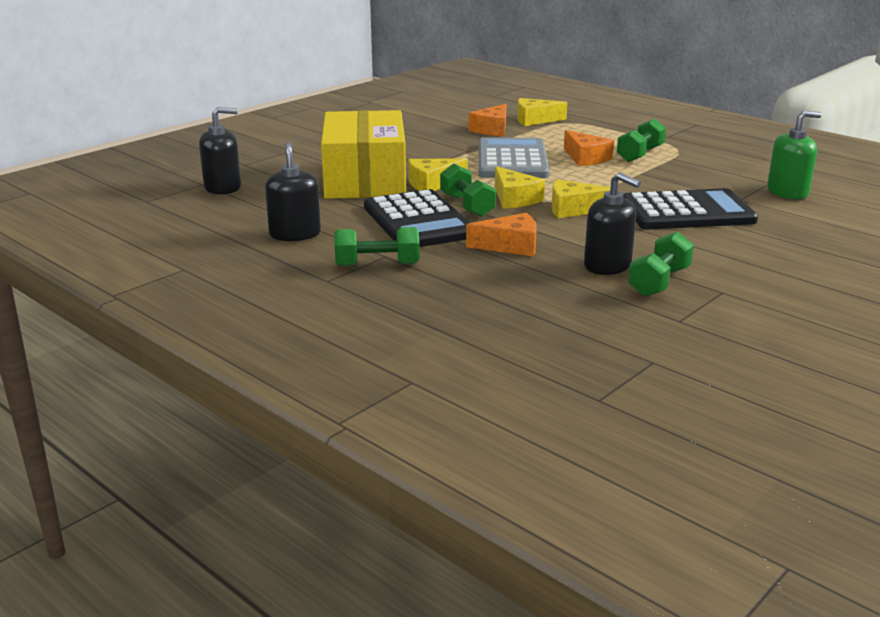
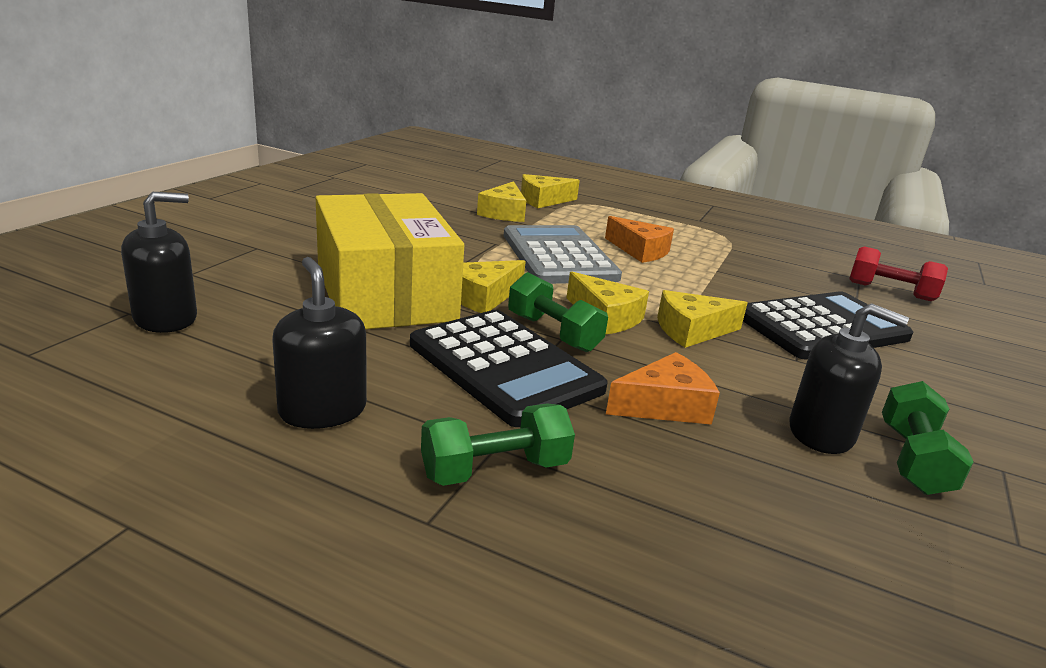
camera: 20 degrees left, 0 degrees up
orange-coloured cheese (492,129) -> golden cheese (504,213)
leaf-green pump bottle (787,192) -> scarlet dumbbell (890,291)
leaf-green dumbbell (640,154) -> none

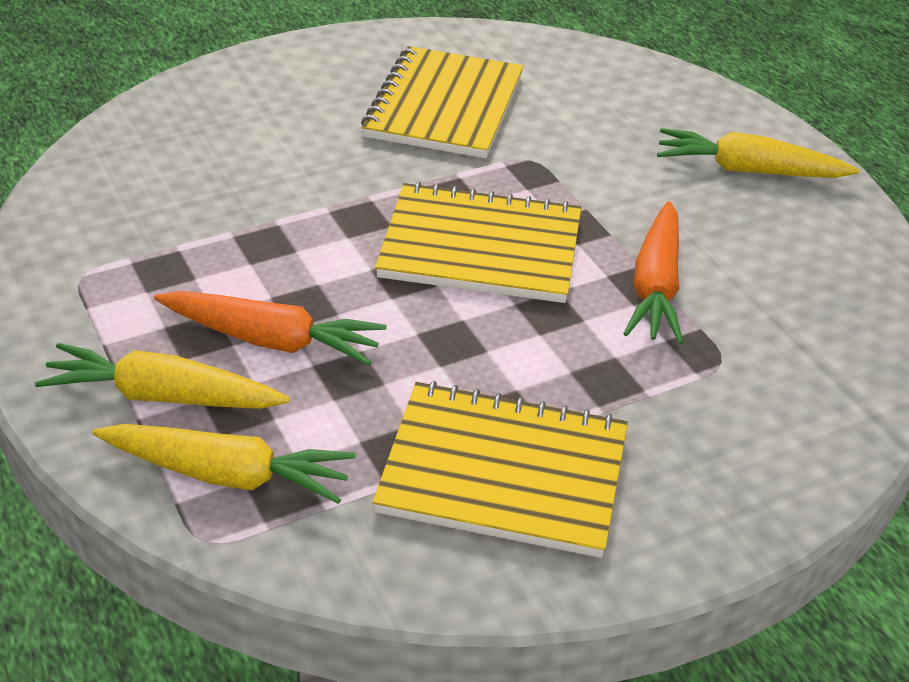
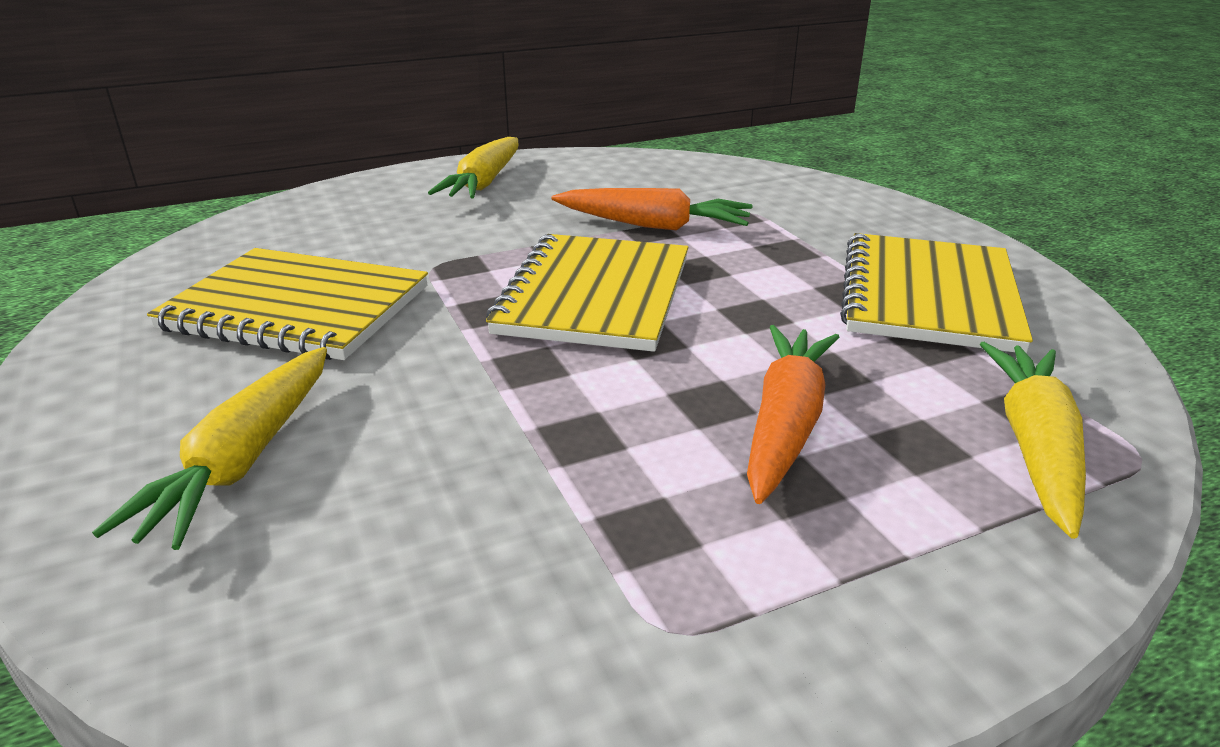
camera: 85 degrees left, 10 degrees down
golden toy carrot (163,396) -> golden toy carrot (243,460), moved

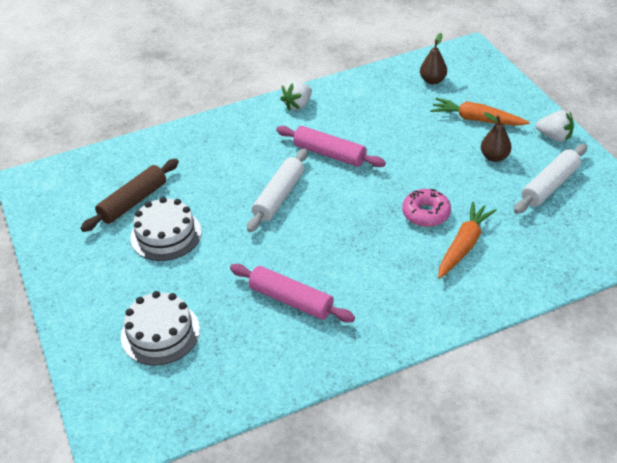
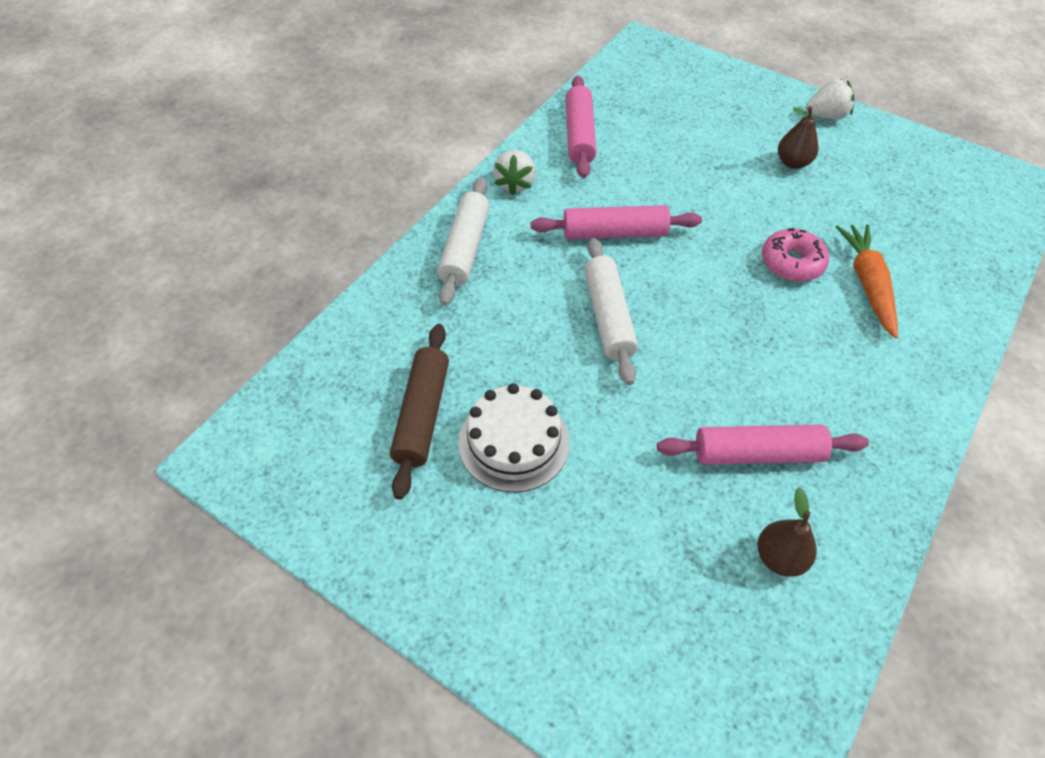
camera: 35 degrees left, 10 degrees up
snow-white rolling pin (549,186) -> snow-white rolling pin (465,248), moved
none -> pink rolling pin (579,135)
russet toy pear (432,80) -> russet toy pear (779,557), moved
snow-white gateau (160,333) -> none
orange-coloured toy carrot (477,119) -> none

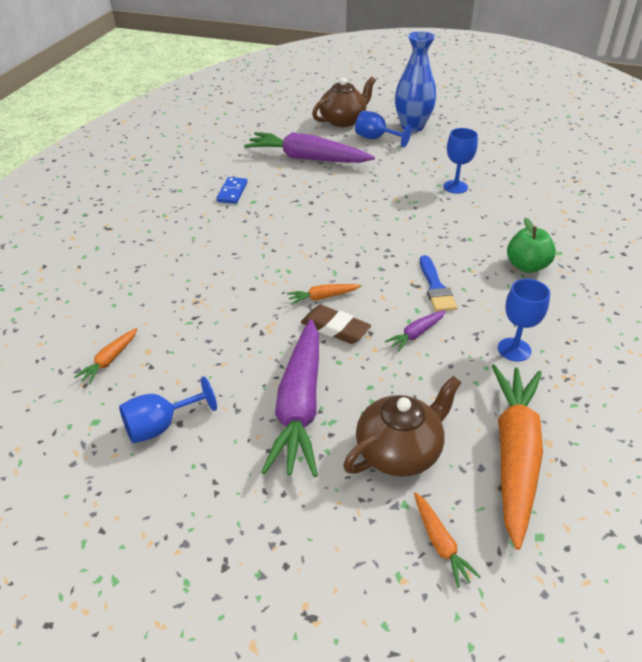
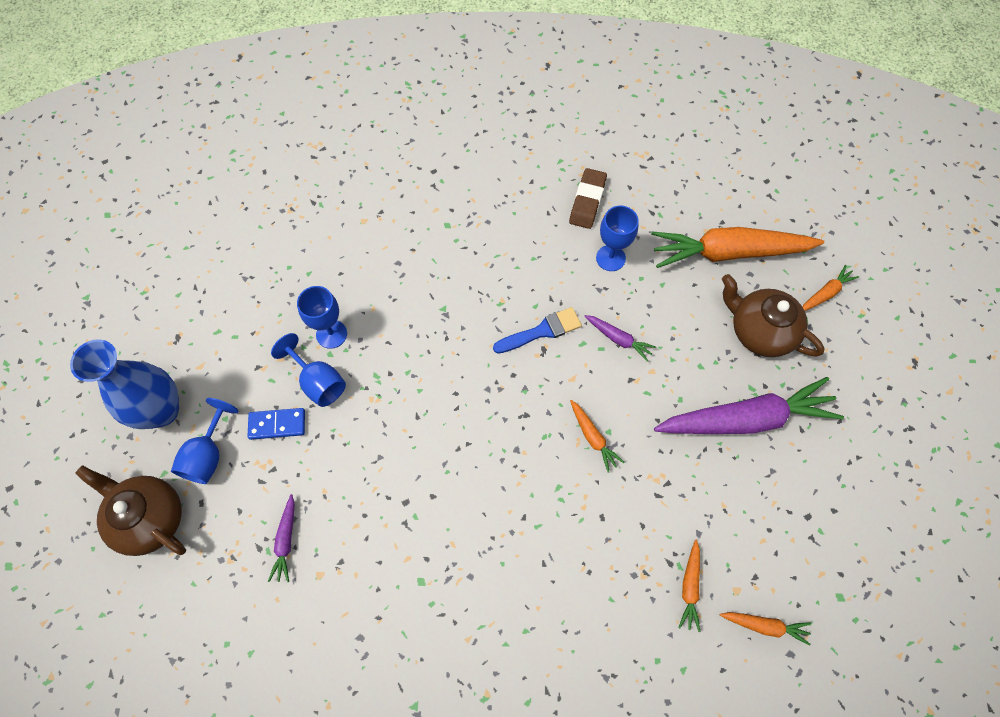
camera: 105 degrees left, 25 degrees up
royal blue domino (232,192) -> royal blue domino (277,424), moved
royal purple toy carrot (307,158) -> royal purple toy carrot (286,541), x0.44
royal blue goblet (161,426) -> royal blue goblet (318,382), moved
russet gum eraser (335,328) -> russet gum eraser (587,201), moved
none -> orange-coloured toy carrot (689,587)
leaf-green toy apple (526,266) -> none

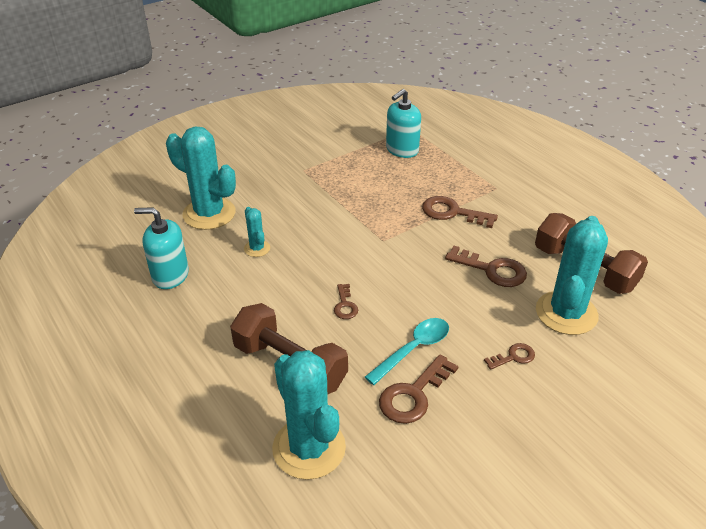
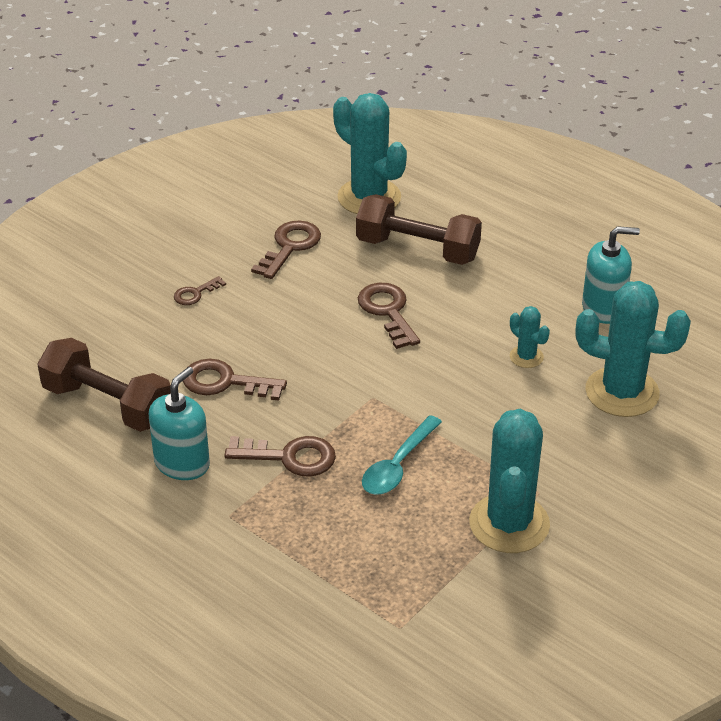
camera: 165 degrees right, 0 degrees up
turquoise pump bottle (402,150) -> turquoise pump bottle (182,463), moved
russet latchkey (345,305) -> russet latchkey (388,312), x1.76
turquoise tablespoon (413,349) -> turquoise tablespoon (398,465), moved
turquoise cactus (566,313) -> turquoise cactus (509,524), moved

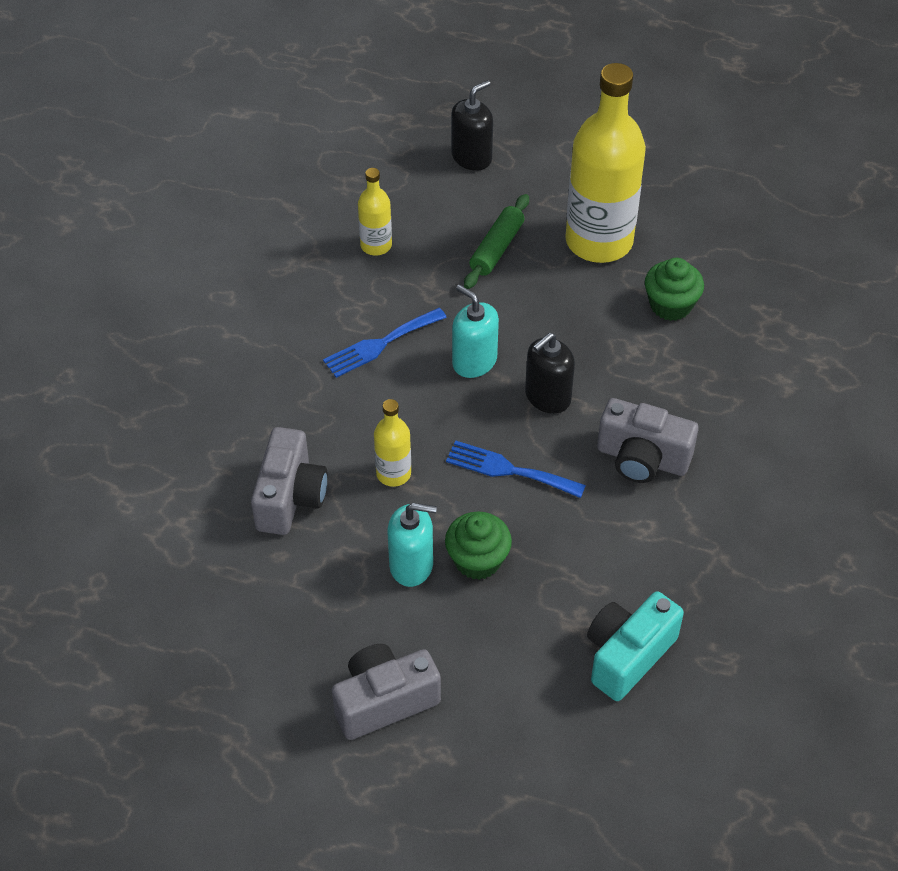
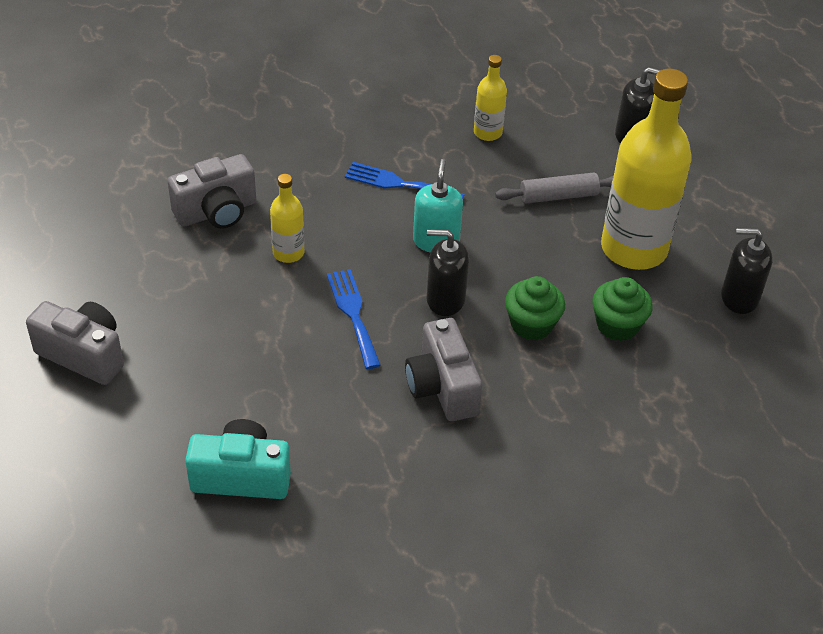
camera: 50 degrees right, 5 degrees down
leaf-green rolling pin (497,248) -> grey rolling pin (558,196)
leaf-green cupcake (477,560) -> leaf-green cupcake (531,324), moved
none -> ebony pump bottle (739,297)
turquoise pump bottle (411,565) -> none

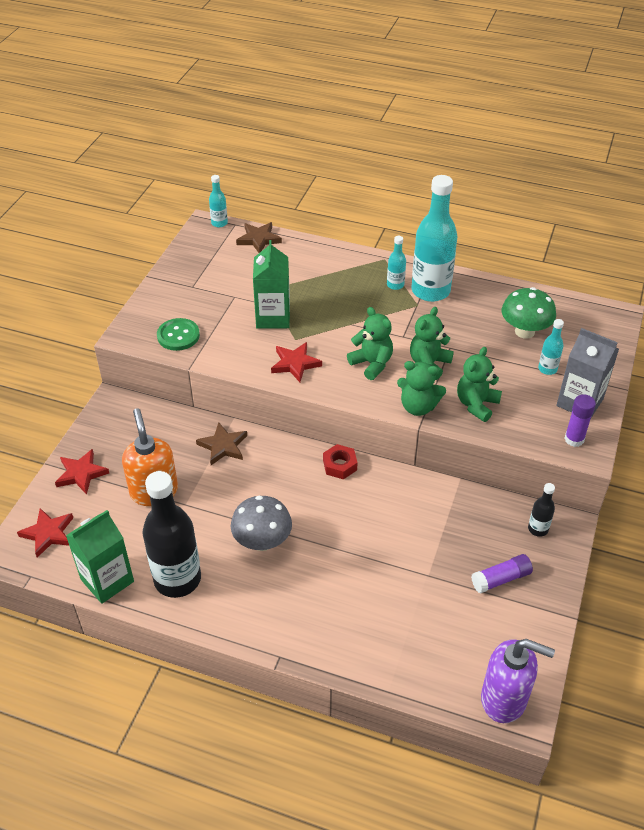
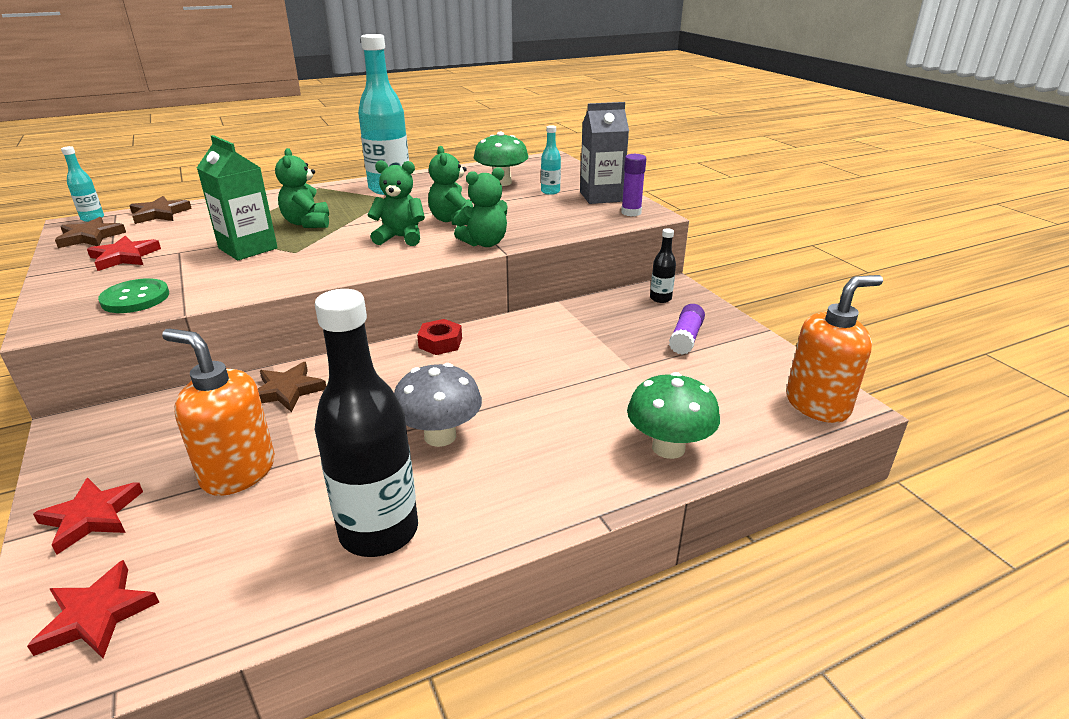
camera: 45 degrees left, 15 degrees down
none -> russet star shape (90,237)
scarlet star shape (295,364) -> scarlet star shape (124,257), moved
leaf-green teddy (476,404) -> leaf-green teddy (307,223), moved
none -> leaf-green fungus (668,447)
royal purple pump bottle (504,699) -> orange-coloured pump bottle (817,405)
leaf-green milk carton (107,580) -> none
turquoise bottle (395,285) -> none

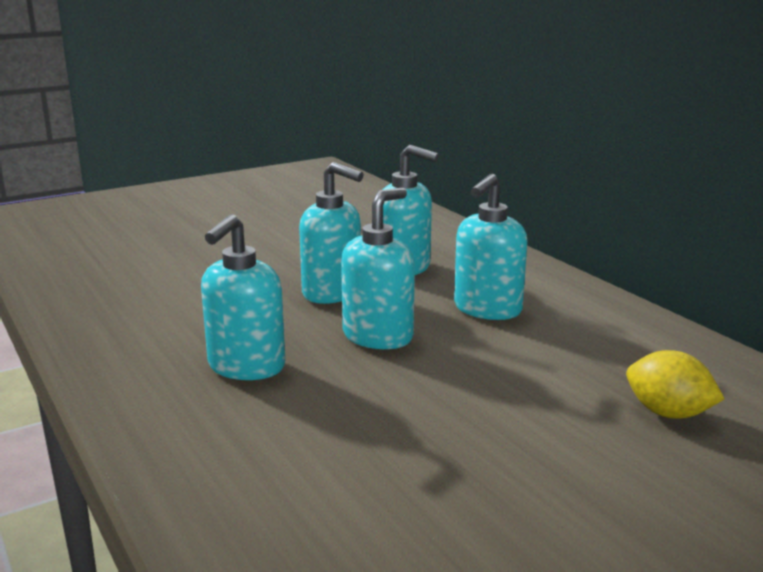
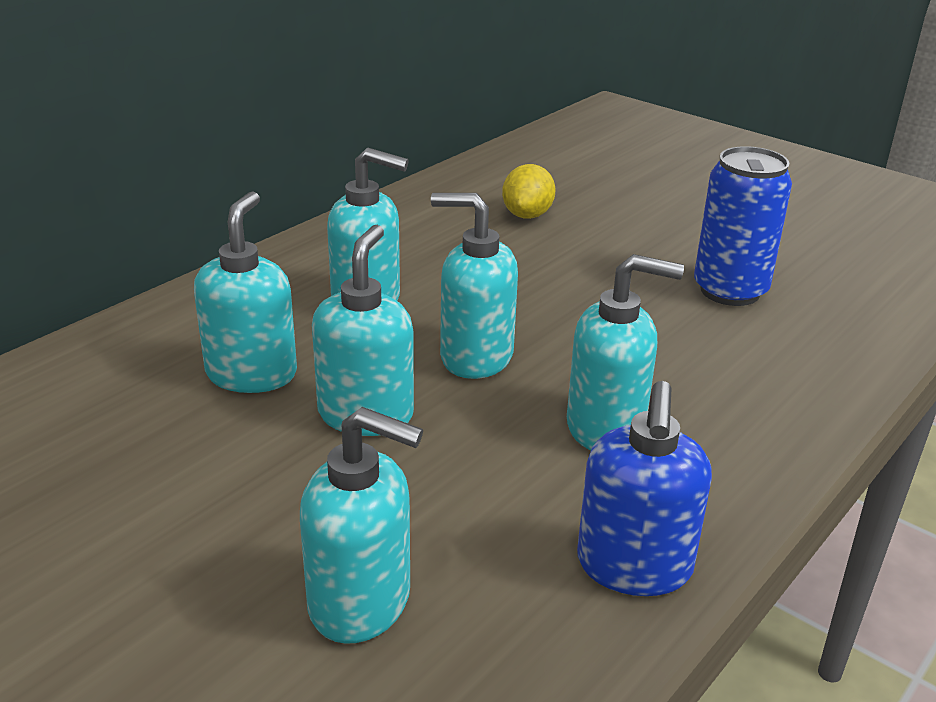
camera: 110 degrees left, 10 degrees up
none -> turquoise pump bottle (361,602)
none -> royal blue pump bottle (634,567)
none -> royal blue soda can (730,291)

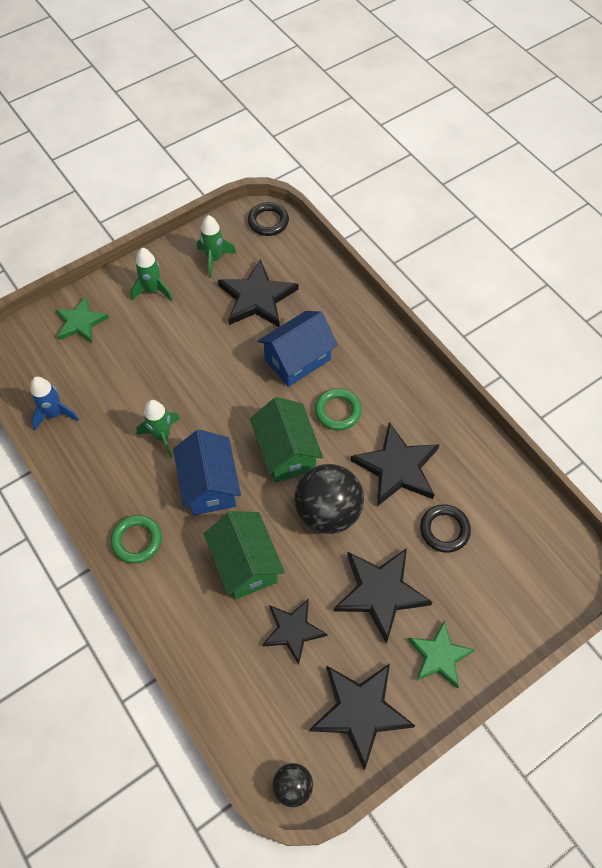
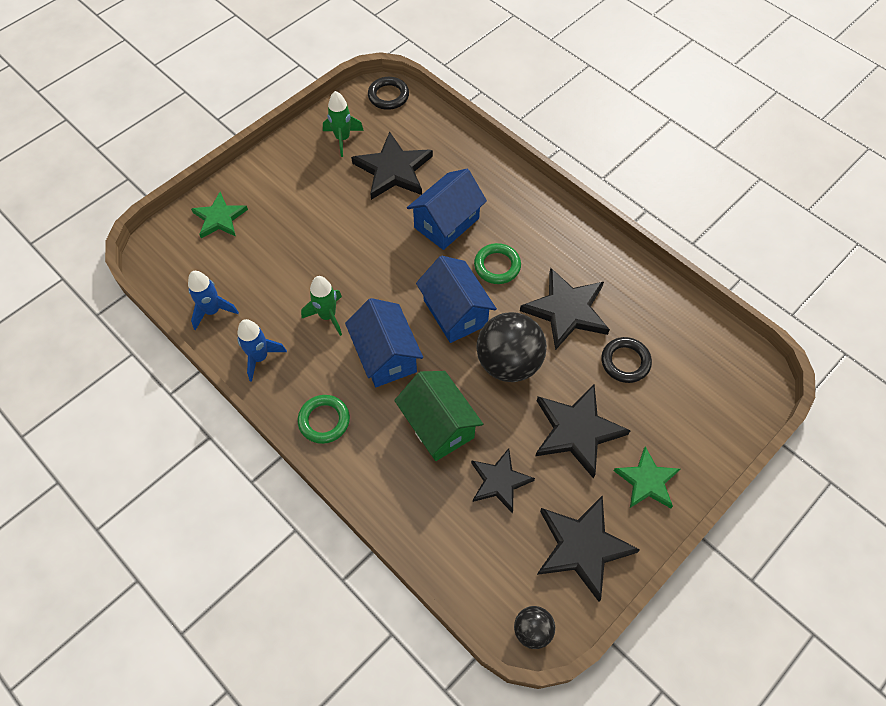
camera: 10 degrees left, 0 degrees up
none -> royal blue toy rocket (260,357)
leaf-green house (286,452) -> royal blue house (455,312)
leaf-green toy rocket (153,290) -> none

